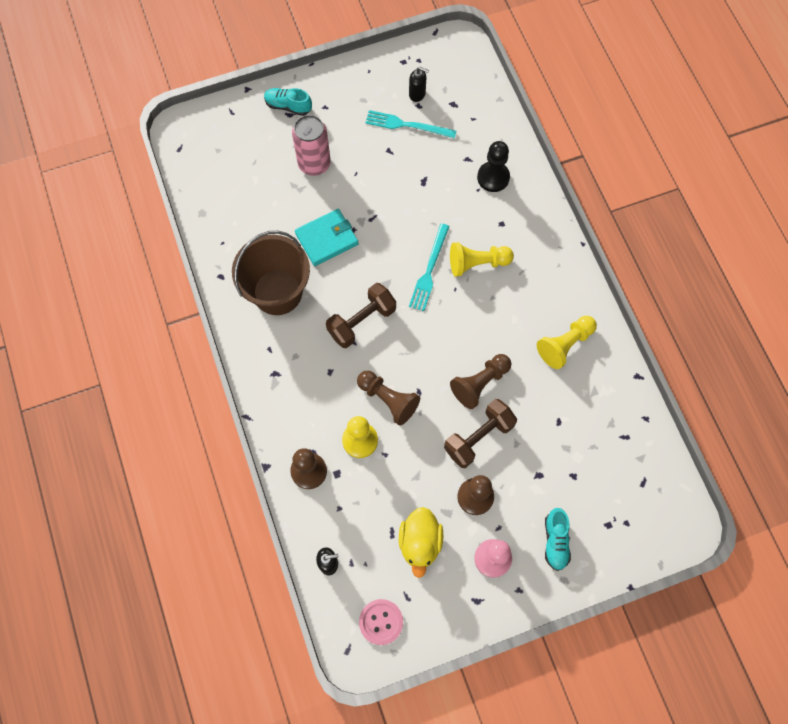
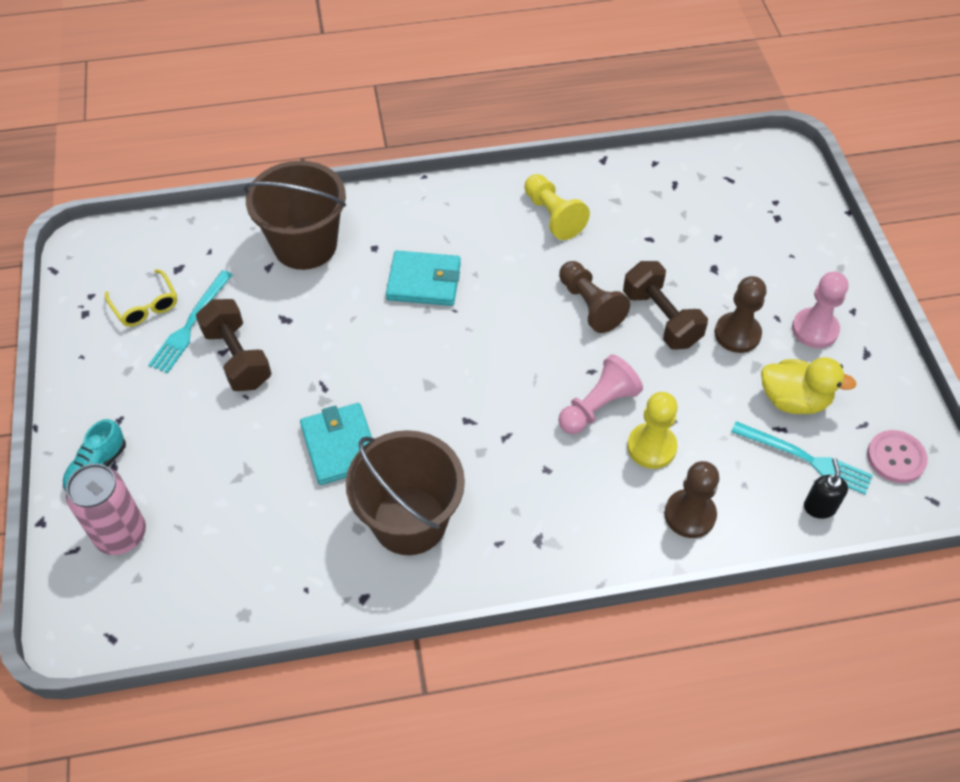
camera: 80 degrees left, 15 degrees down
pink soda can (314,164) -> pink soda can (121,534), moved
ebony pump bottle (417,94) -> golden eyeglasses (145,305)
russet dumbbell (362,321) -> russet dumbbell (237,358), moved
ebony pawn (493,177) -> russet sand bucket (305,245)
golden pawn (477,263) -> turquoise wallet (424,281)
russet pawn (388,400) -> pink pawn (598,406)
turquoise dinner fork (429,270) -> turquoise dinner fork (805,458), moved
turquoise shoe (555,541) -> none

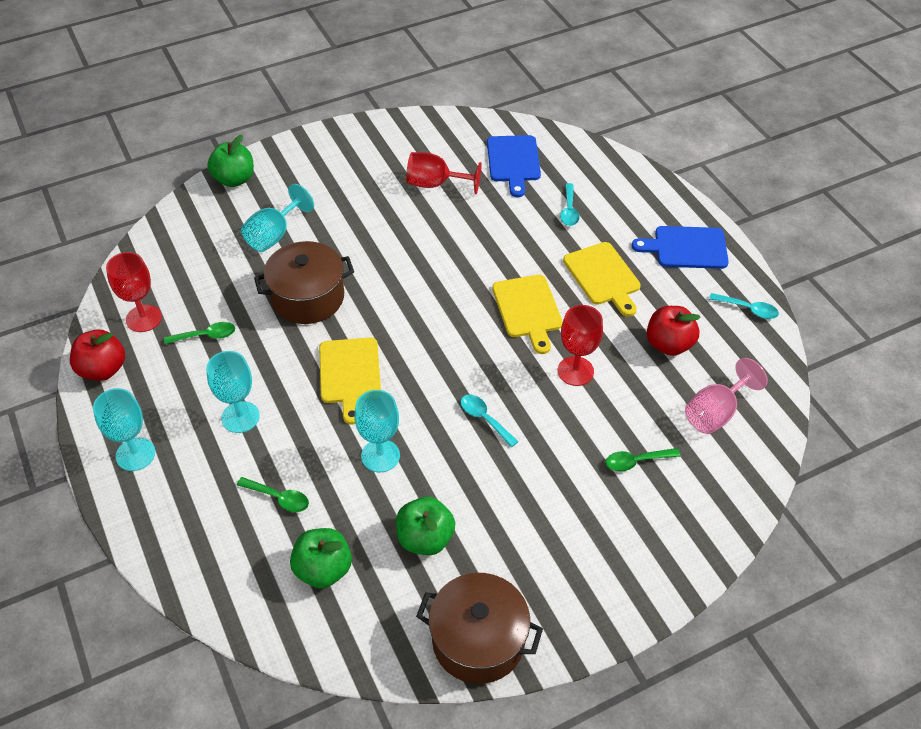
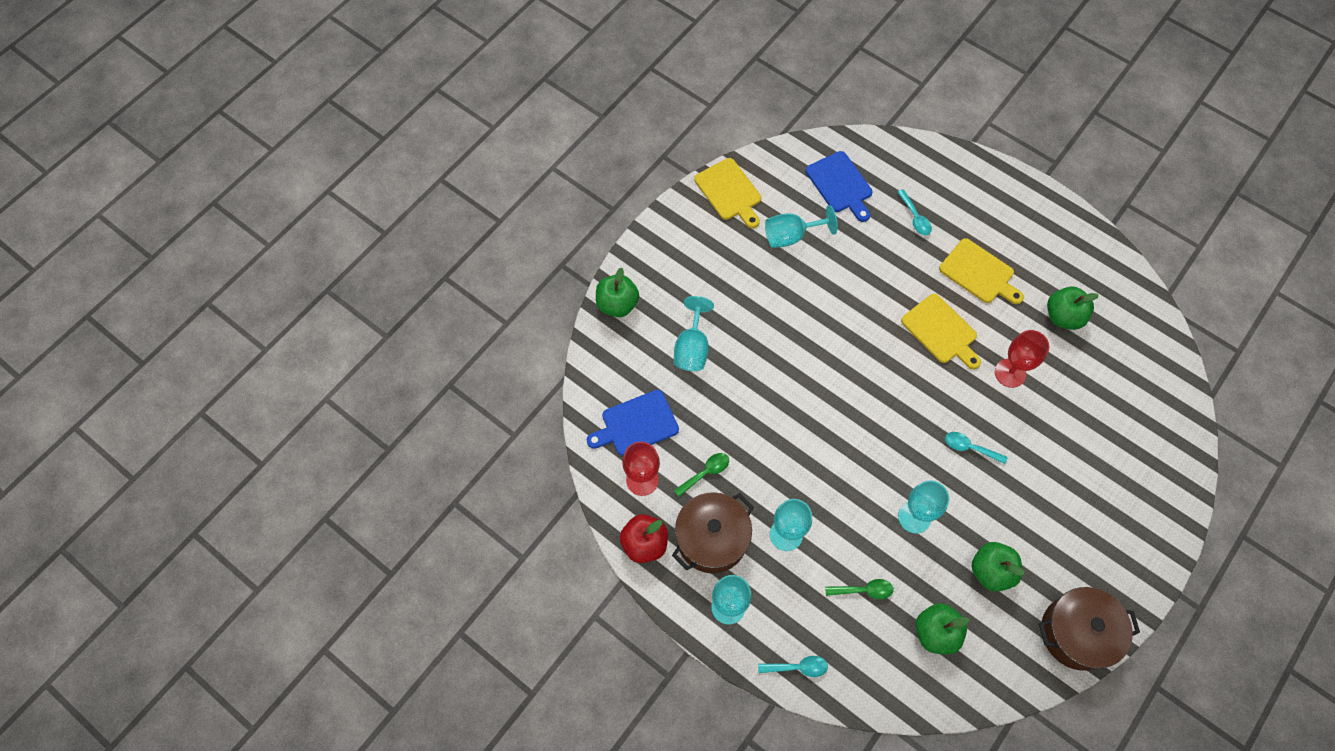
camera: 25 degrees left, 15 degrees up
royal blue bread board (686,248) -> royal blue bread board (636,424), moved
russet cooking pot (308,297) -> russet cooking pot (712,539), moved
golden bread board (350,374) -> golden bread board (729,192), moved
turquoise tablespoon (748,309) -> turquoise tablespoon (797,667), moved
scarlet goblet (435,184) -> turquoise goblet (791,236)
scarlet toy apple (668,344) -> leaf-green toy apple (1063,316)
leaf-green tablespoon (636,461) -> none
pink goblet (715,412) -> none

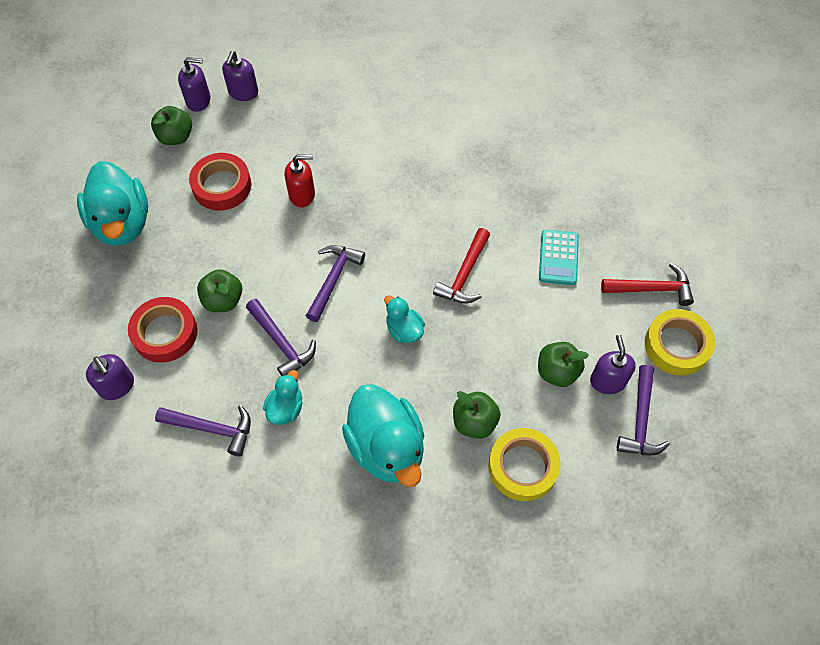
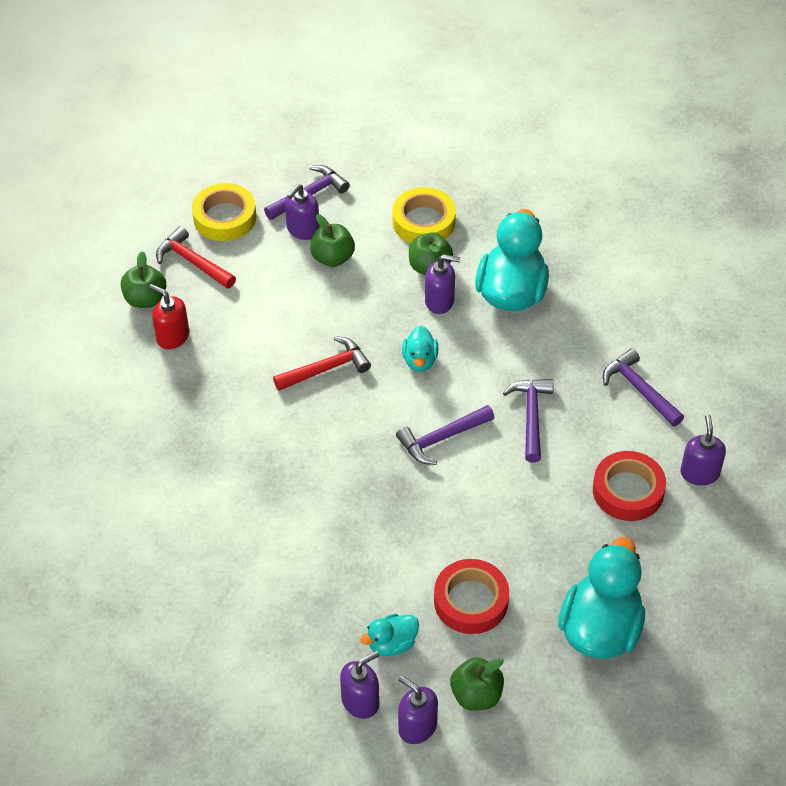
camera: 140 degrees left, 10 degrees down
leaf-green toy apple (223,300) -> leaf-green toy apple (145,299), moved
scarlet pump bottle (302,195) -> scarlet pump bottle (172,336), moved
turquoise toy duck (286,408) -> turquoise toy duck (392,644), moved
none -> royal purple pump bottle (440,301)
turquoise calculator (558,258) -> none

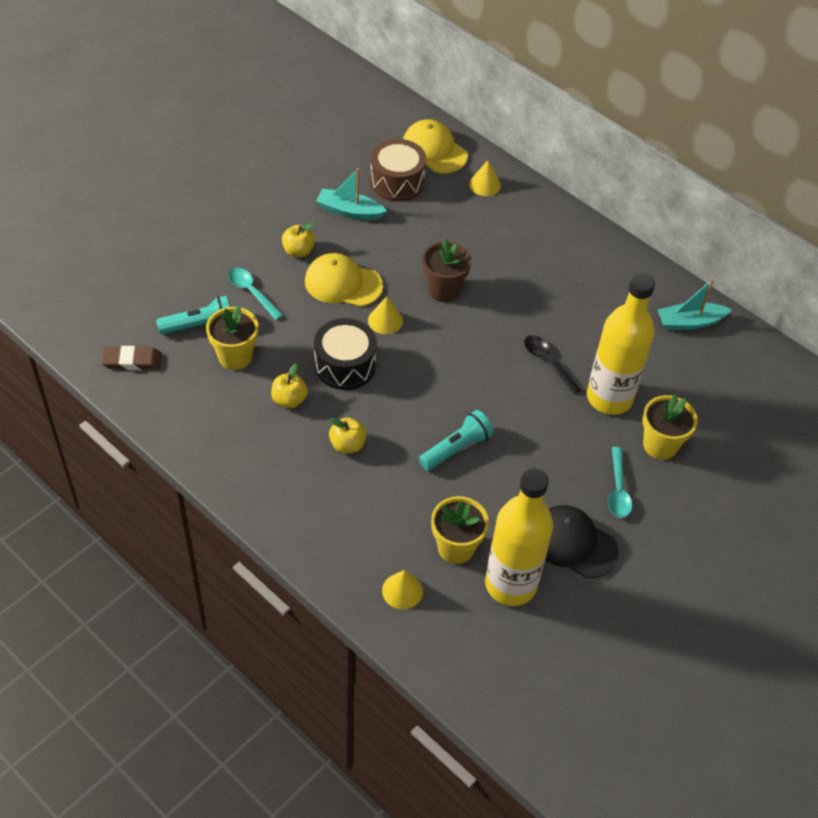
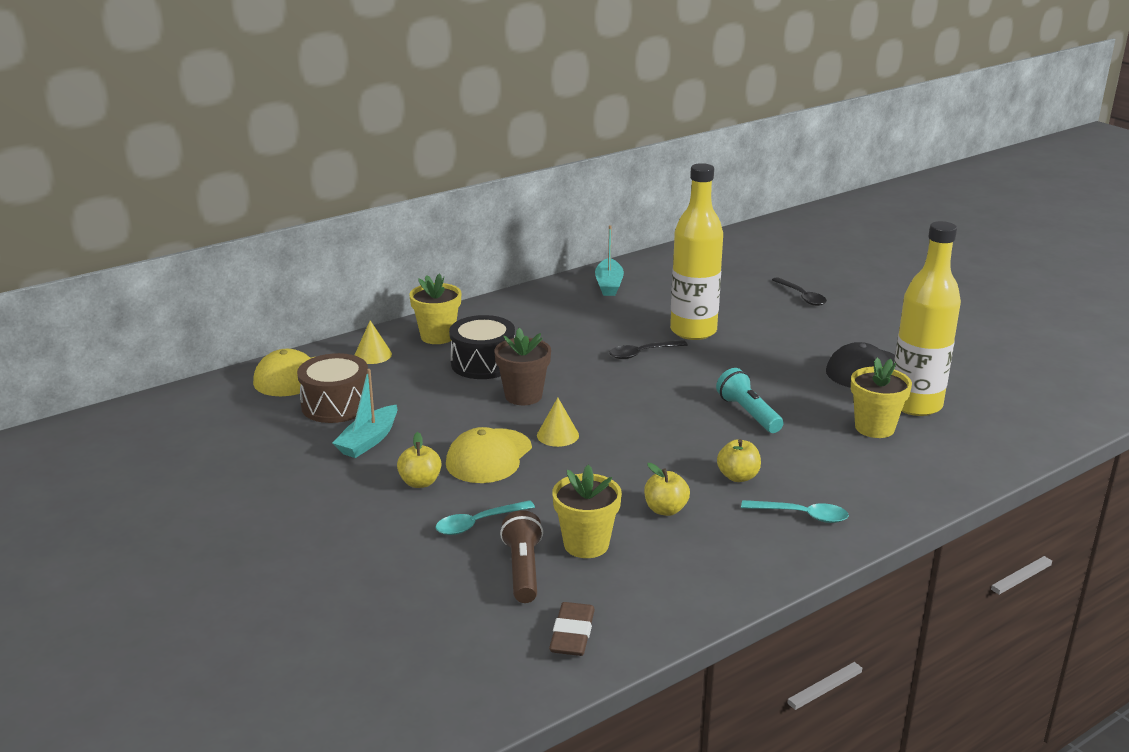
camera: 75 degrees left, 25 degrees down
golden plant pot (660,445) -> golden plant pot (437,336), moved
ebony drum (345,365) -> ebony drum (483,363), moved
turquoise pocket torch (199,325) -> russet pocket torch (522,569)
turquoise tablespoon (618,490) -> turquoise tablespoon (801,515), moved
none -> ebony tablespoon (802,297)
golden cone (402,591) -> none

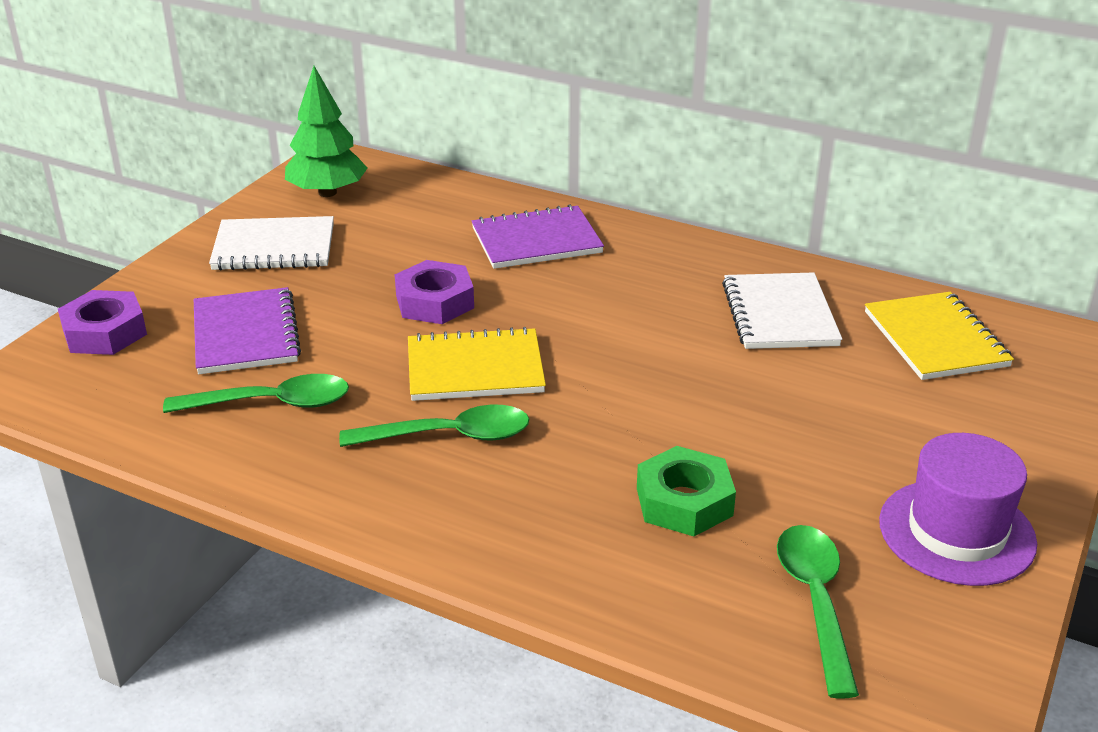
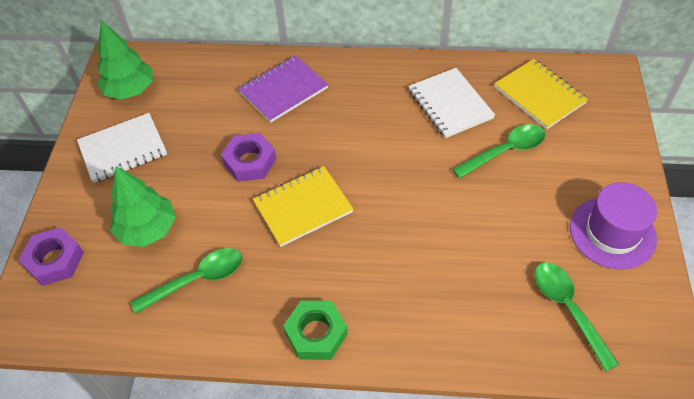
camera: 20 degrees left, 20 degrees up
royal purple notepad (246,334) -> leaf-green tree (148,229)
leaf-green nut (684,501) -> leaf-green nut (316,333), moved
leaf-green tablespoon (449,436) -> leaf-green tablespoon (505,151), moved

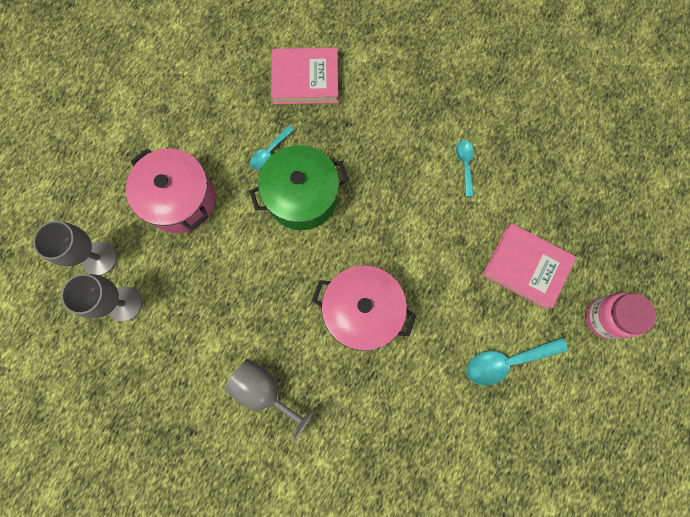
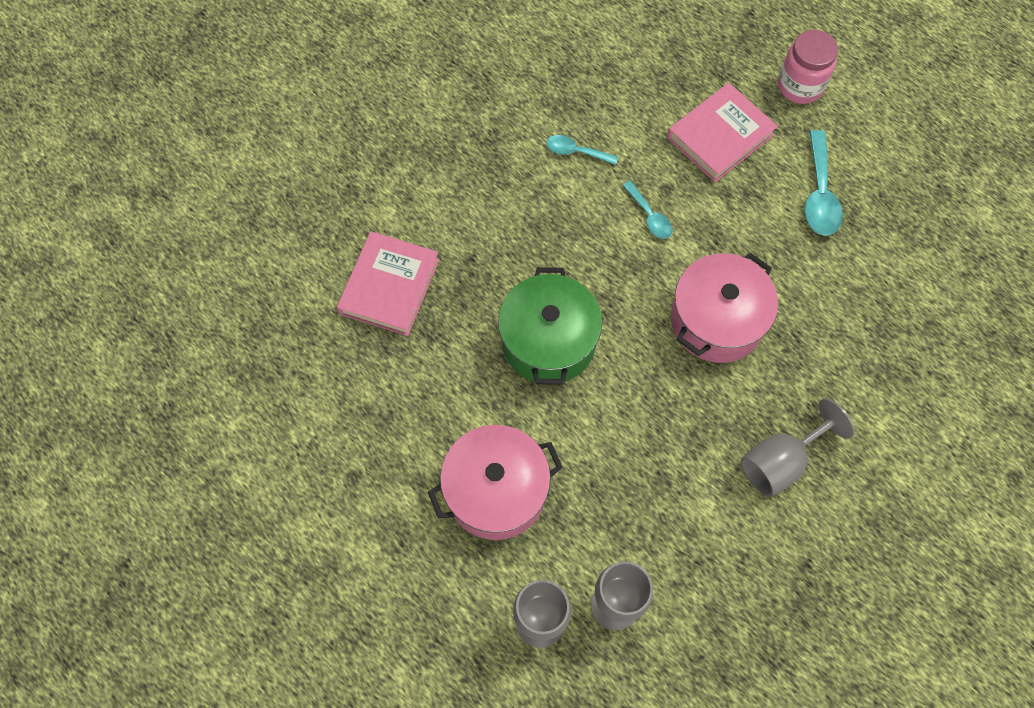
camera: 70 degrees left, 10 degrees down
turquoise tablespoon (269,152) -> turquoise tablespoon (649,216), moved

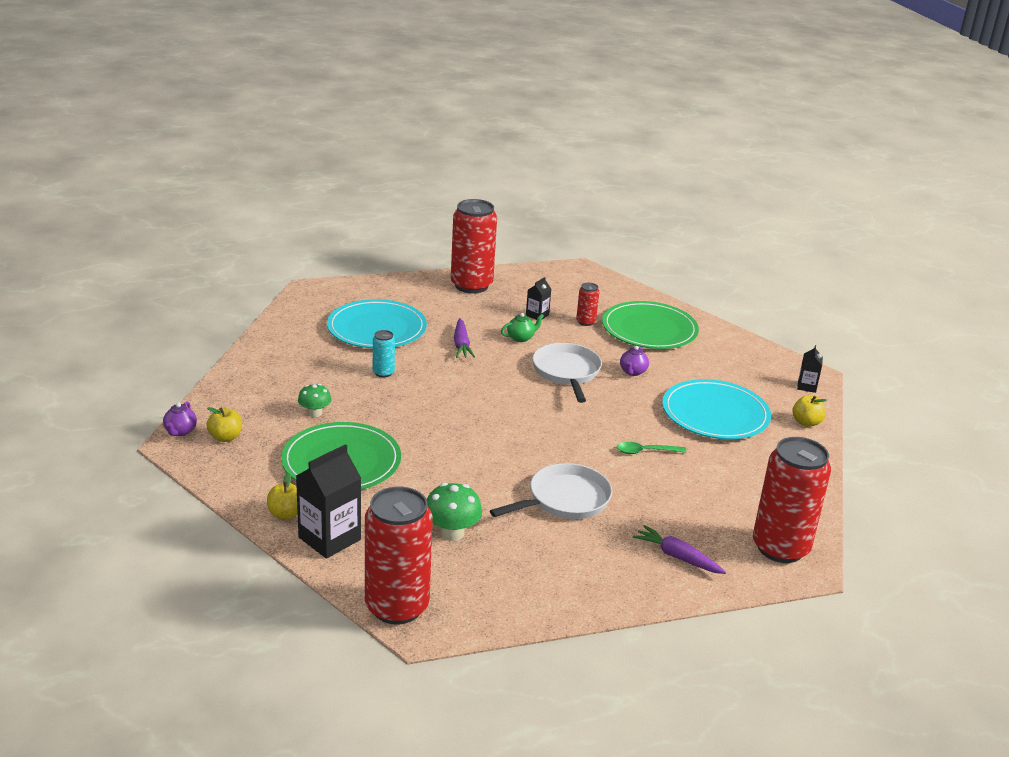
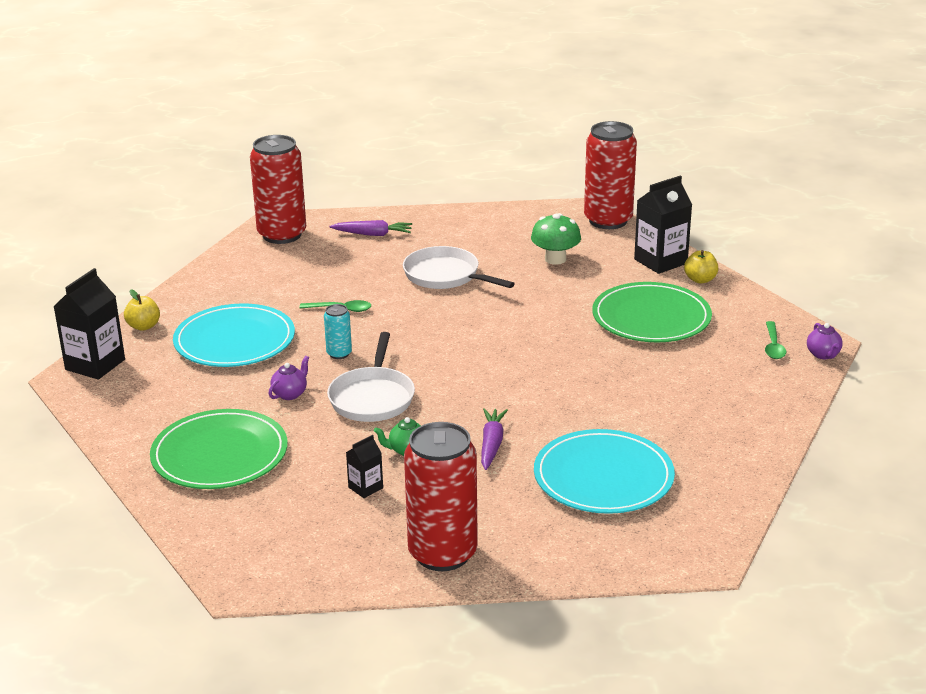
camera: 165 degrees left, 0 degrees up
ebony milk carton (806,386) -> ebony milk carton (95,364), x1.93
turquoise soda can (383,373) -> turquoise soda can (339,354), moved
royal purple toy carrot (677,557) -> royal purple toy carrot (373,234), 45 degrees counterclockwise
snow-white pan (564,500) -> snow-white pan (445,276), 60 degrees clockwise
golden toy apple (225,437) -> leaf-green tablespoon (773,346)
royal purple china teapot (180,431) -> royal purple china teapot (823,354), 150 degrees clockwise
leaf-green fungus (315,413) -> none
scarlet soda can (585,322) -> none

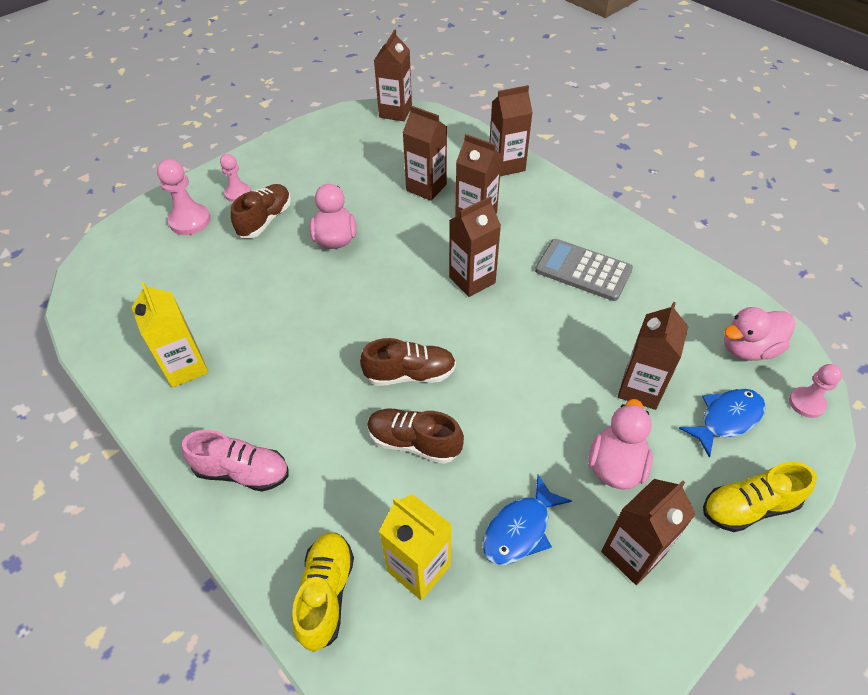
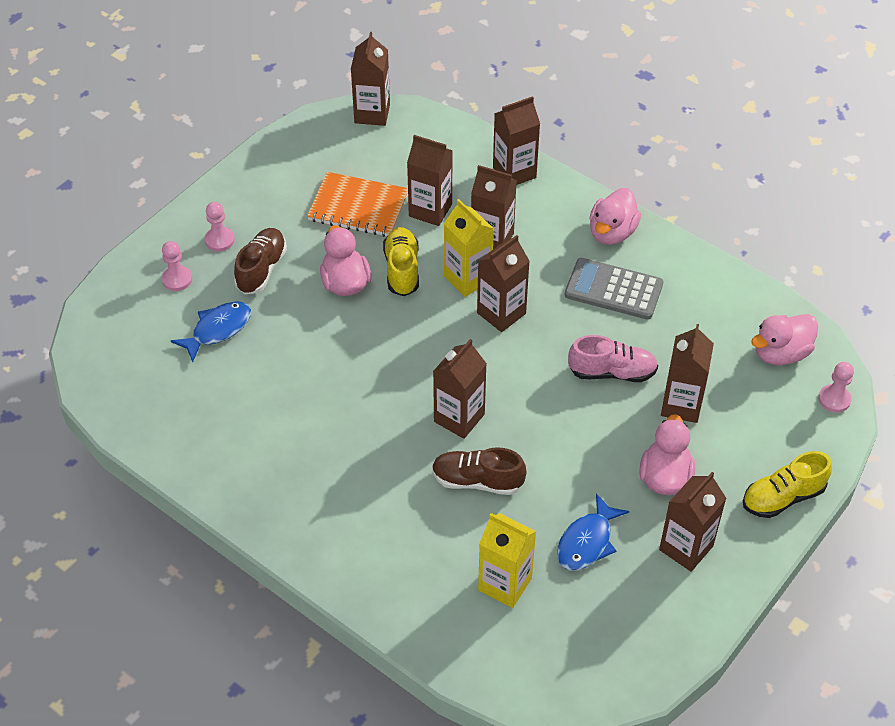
camera: 10 degrees left, 0 degrees up
pink pawn (190,221) -> pink pawn (177,279), x0.67
royal blue fish (726,419) -> royal blue fish (218,330), moved
none -> orange-coloured notepad (358,207)
golden shoe (326,594) -> golden shoe (402,270), moved
russet shoe (410,374) -> russet milk carton (459,418)
golden milk carton (185,367) -> golden milk carton (467,279), moved
pink shoe (242,472) -> pink shoe (612,372), moved
none -> pink toy duck (612,233)

